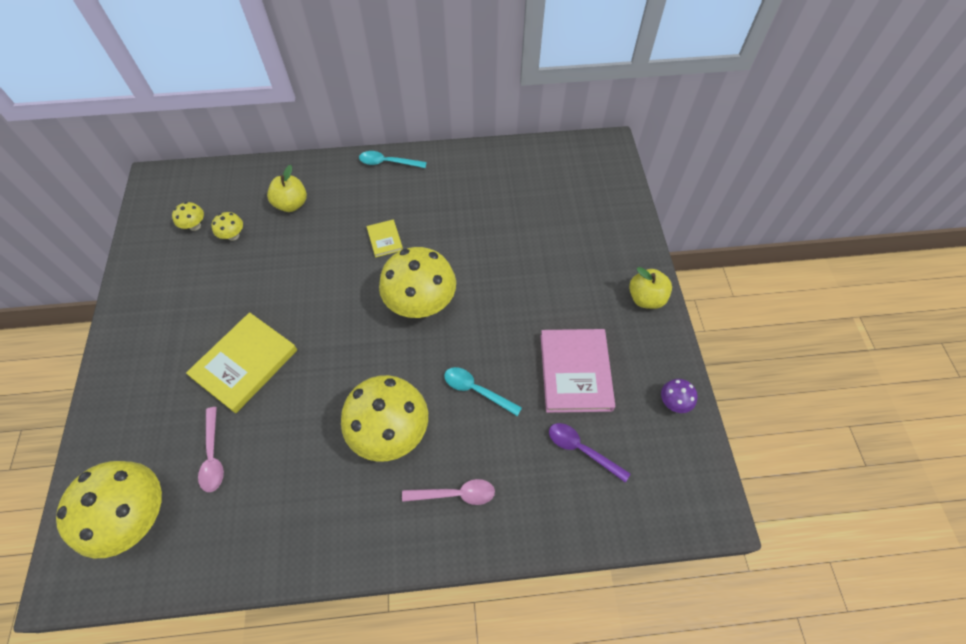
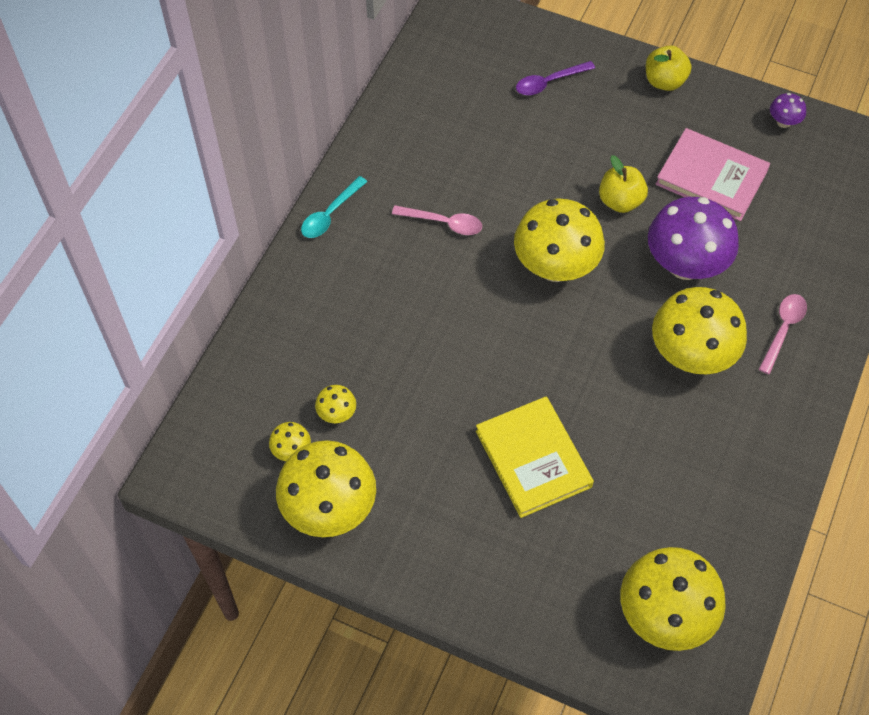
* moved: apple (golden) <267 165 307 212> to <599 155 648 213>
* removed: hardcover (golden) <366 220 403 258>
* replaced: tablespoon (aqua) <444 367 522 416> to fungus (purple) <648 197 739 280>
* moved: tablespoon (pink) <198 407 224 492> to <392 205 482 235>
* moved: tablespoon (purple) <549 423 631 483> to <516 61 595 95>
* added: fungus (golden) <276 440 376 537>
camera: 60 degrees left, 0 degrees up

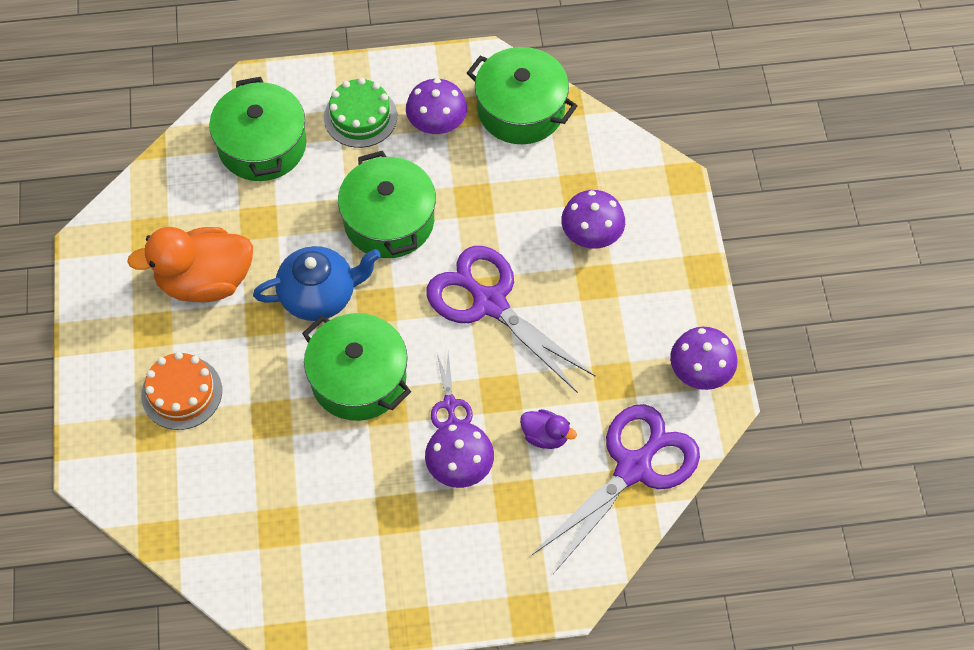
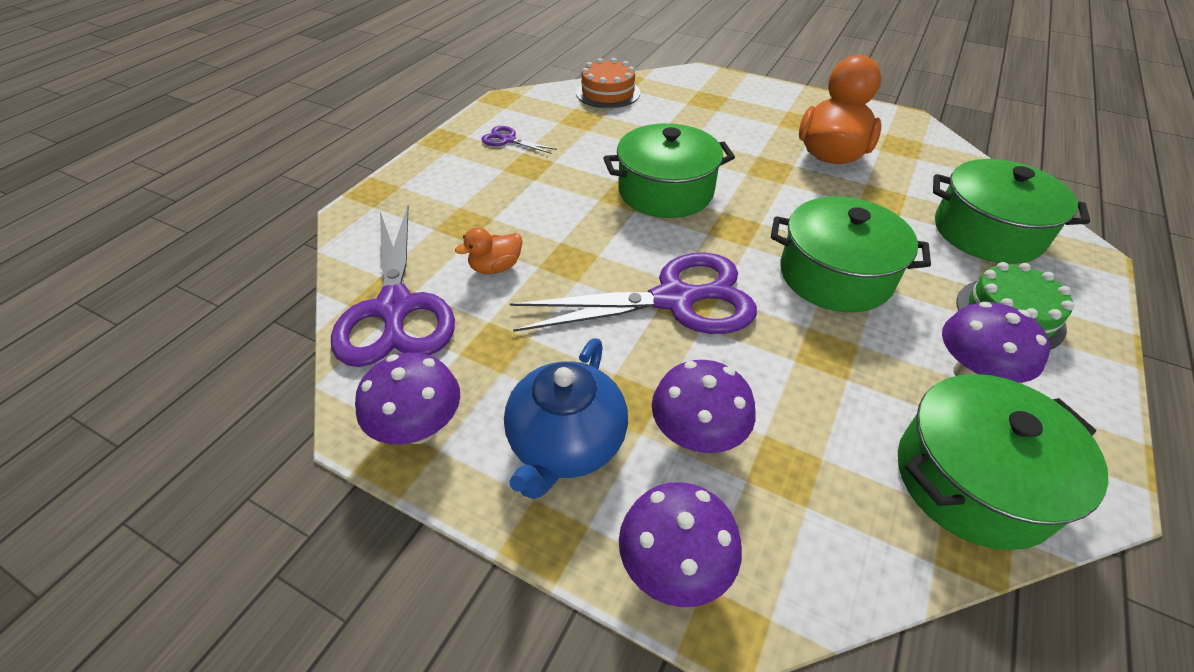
* moved: tea pot (royal blue) <253 246 381 321> to <504 338 628 499>
* moved: layer cake (bright orange) <141 352 222 430> to <576 58 640 108>
* moved: scissors (purple) <431 352 473 429> to <481 126 557 154>
* recoloured: duck (purple) <520 409 577 449> to duck (bright orange) <455 227 522 274>
* moved: fungus (purple) <425 422 494 488> to <619 482 742 607>
camera: 125 degrees right, 15 degrees down

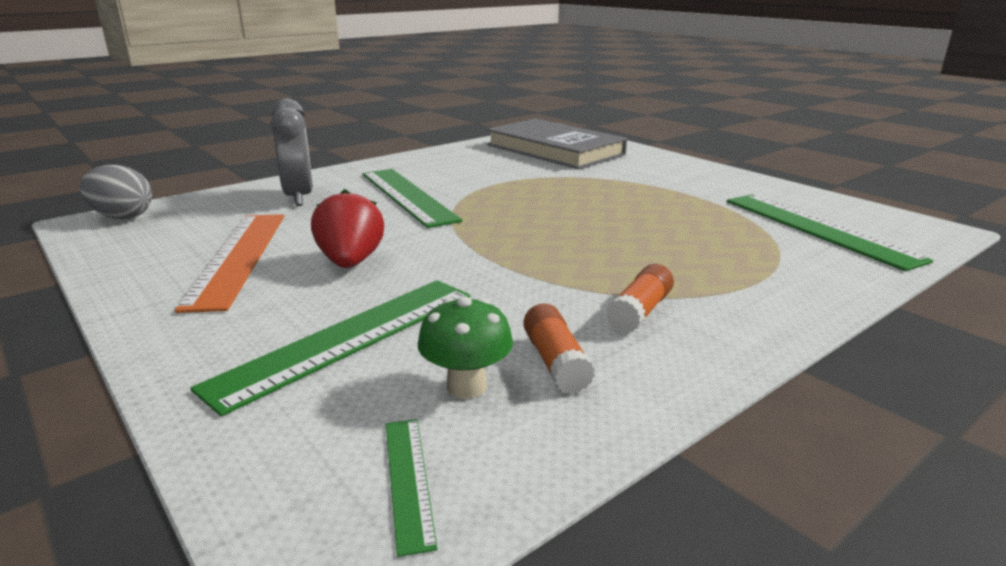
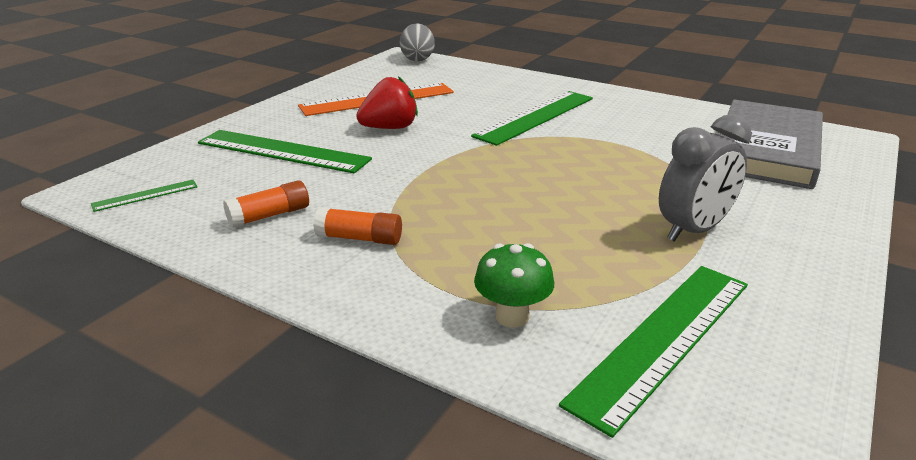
* moved: alarm clock (grey) <270 99 313 206> to <659 114 752 242>
* moved: fungus (green) <417 296 513 399> to <474 243 554 328>
camera: 70 degrees right, 5 degrees up

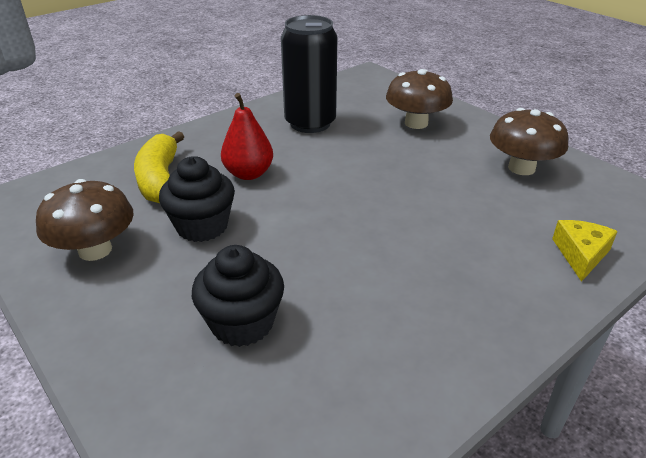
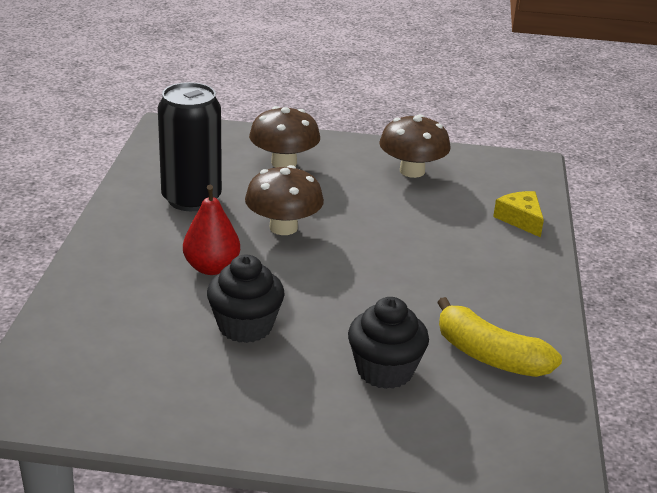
* moved: toy banana (golden) <134 131 184 203> to <437 297 562 377>
* moved: fungus (dark brown) <36 179 134 261> to <245 165 324 235>
camera: 45 degrees left, 5 degrees down

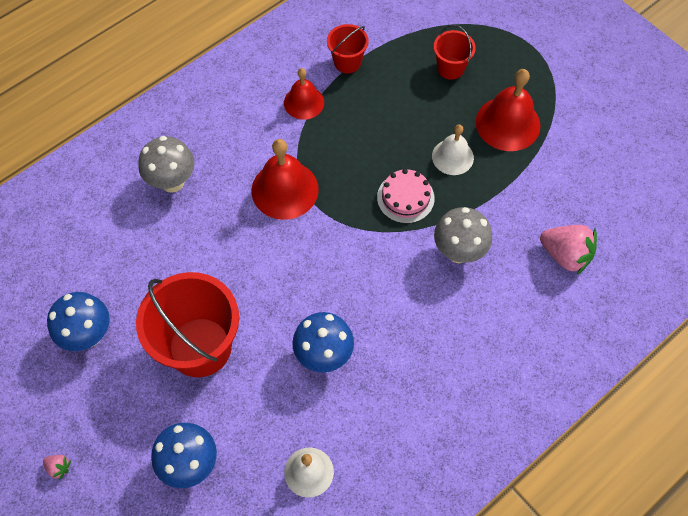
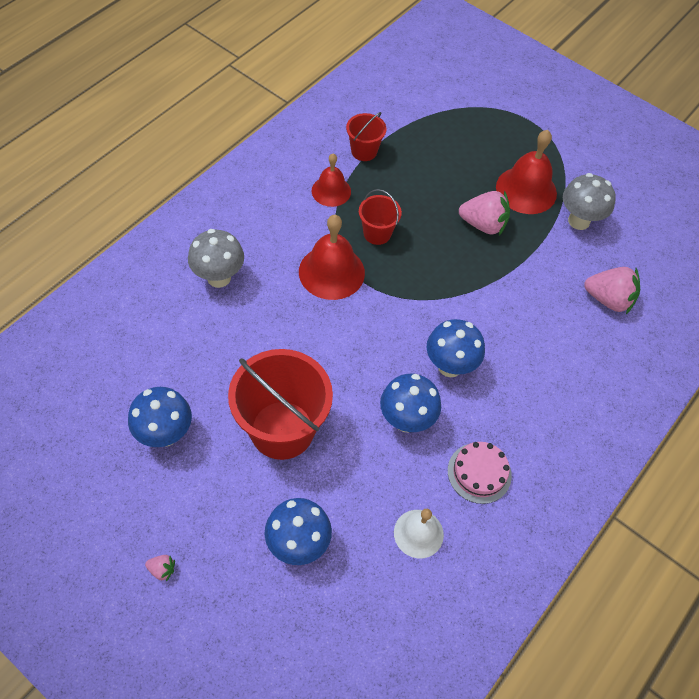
* moved: sand bucket (red) <434 25 476 80> to <359 189 402 245>
* replaced: bell (pure white) <432 124 474 175> to berry (pink) <459 190 510 236>
* moved: layer cake (pink) <377 169 435 223> to <448 442 512 504>
* moved: fungus (grey) <434 207 492 263> to <563 173 616 230>
* added: fungus (royal blue) <426 319 485 377>
camera: 15 degrees left, 5 degrees down

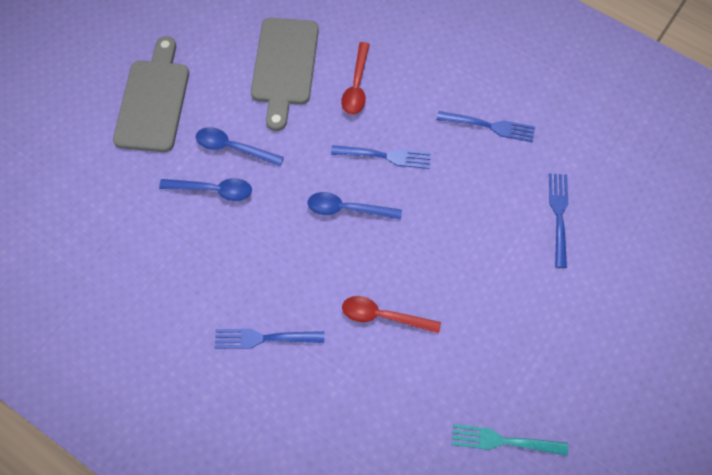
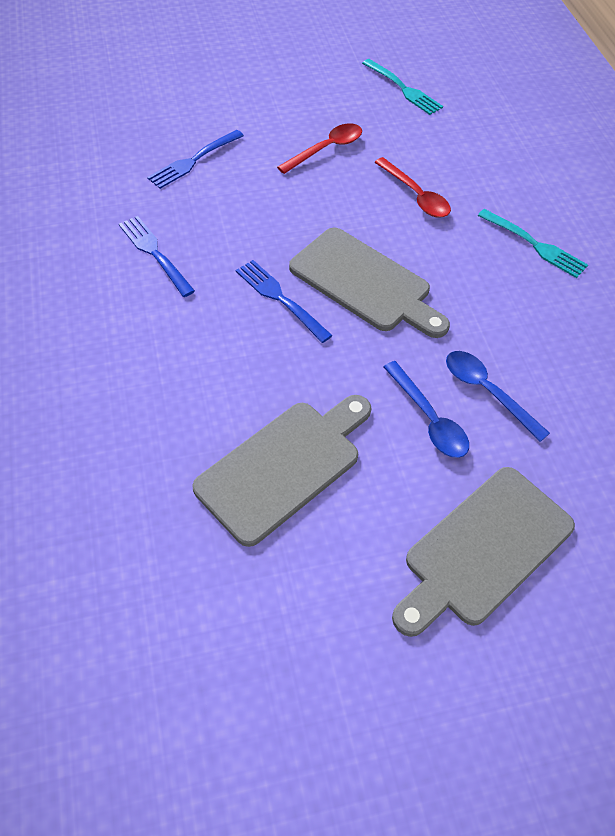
* moved: tablespoon (red) <341 42 370 115> to <277 123 362 174>
* replaced: tablespoon (royal blue) <307 192 402 220> to chopping board (grey) <289 228 450 338>
* recoloured: table fork (royal blue) <215 329 324 349> to table fork (aqua) <478 209 588 278>
camera: 140 degrees left, 10 degrees down

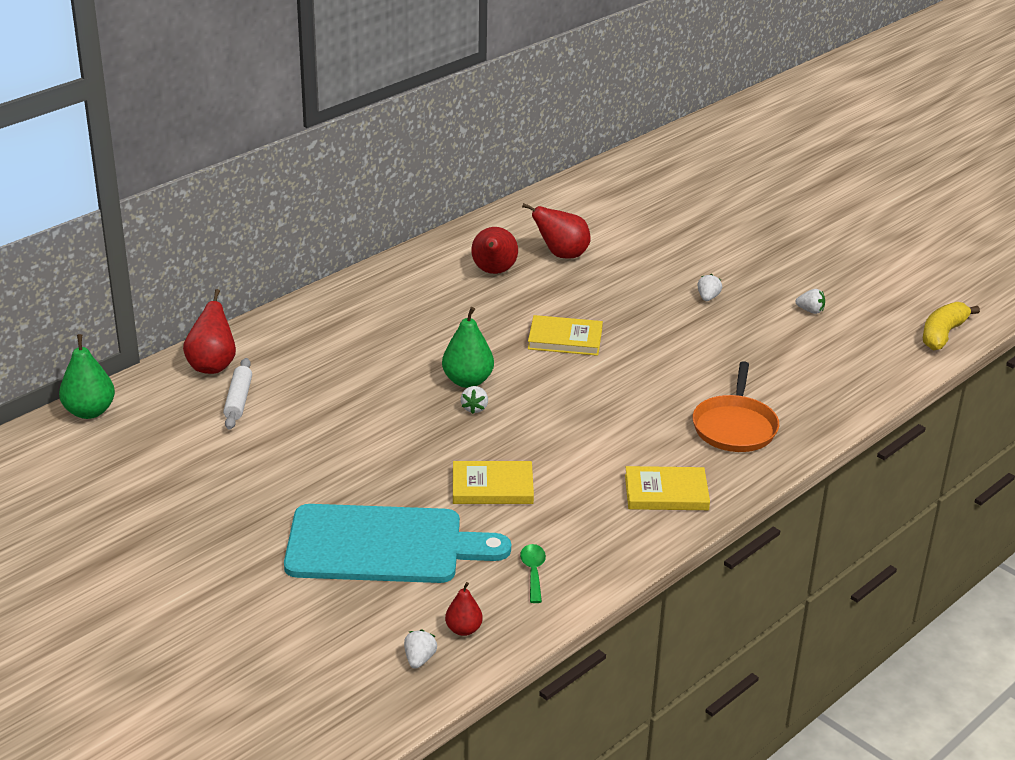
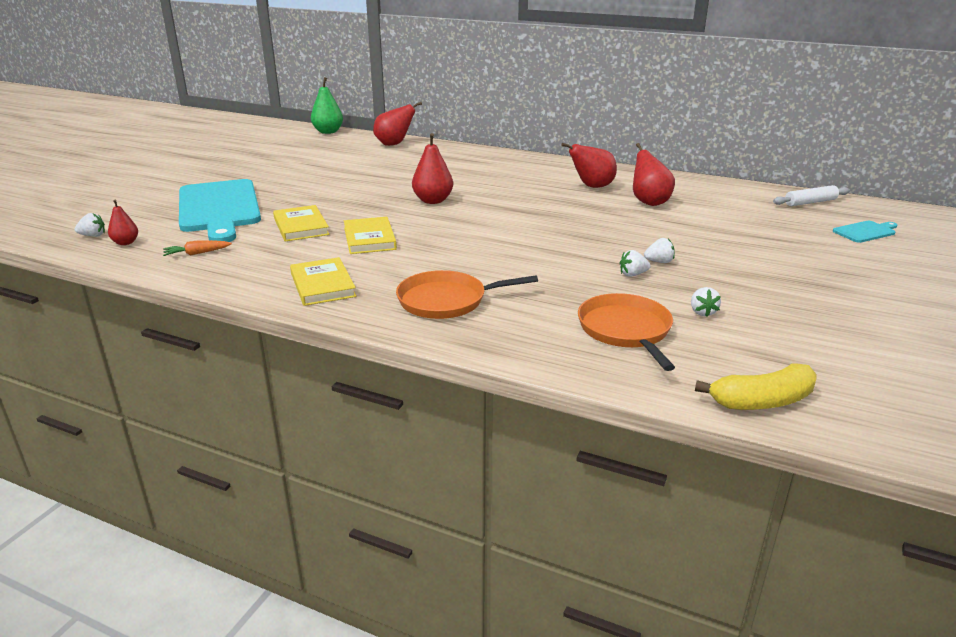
* turned: toy banana (golden) <923 302 980 350> = <695 363 817 410> 150 degrees clockwise
* recoloured: toy pear (green) <442 307 494 388> to toy pear (red) <412 133 453 204>
* moved: hardcover (golden) <528 315 603 356> to <344 217 397 254>
* moved: pastry roller (pure white) <223 358 252 429> to <773 185 850 206>
* moved: berry (pure white) <461 386 488 414> to <619 250 651 277>
* replaced: tablespoon (green) <520 544 546 603> to carrot (bright orange) <163 240 232 256>
* added: chopping board (aqua) <833 221 897 243>
* added: frying pan (bright orange) <578 293 675 371>
camera: 70 degrees right, 5 degrees down

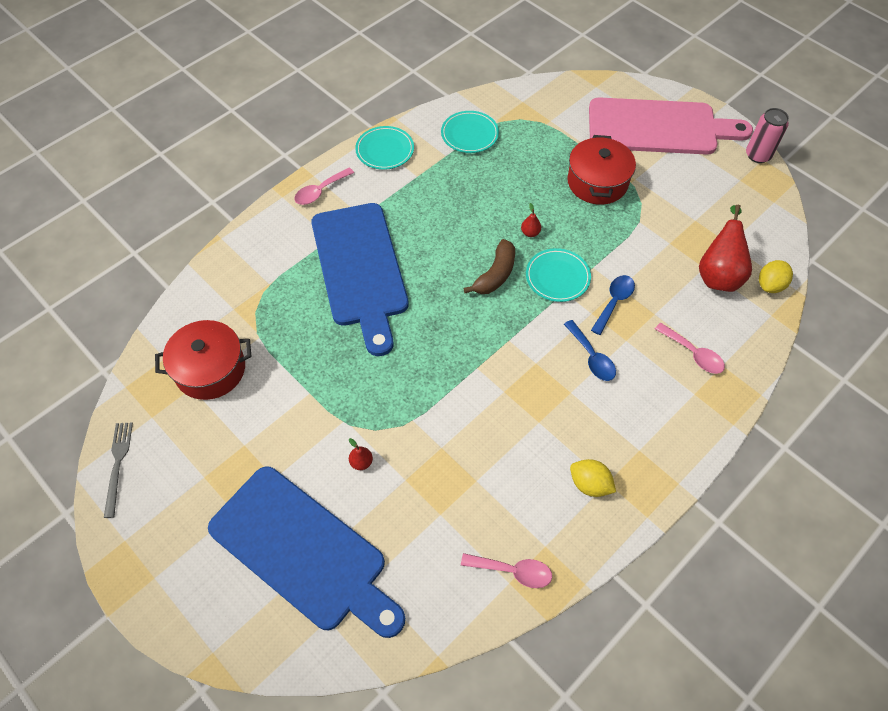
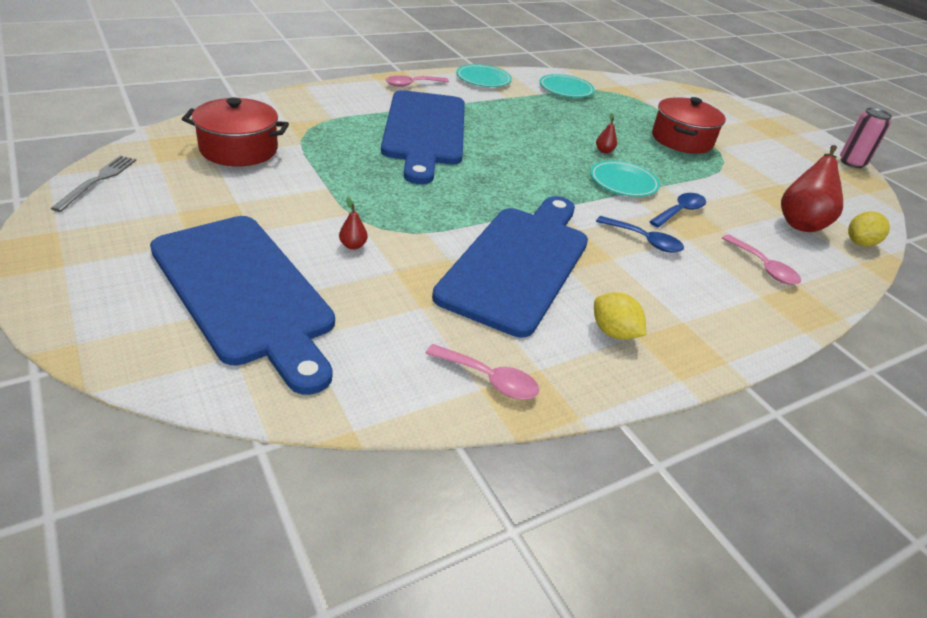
* removed: chopping board (pink) <589 97 753 155>
* removed: toy banana (dark brown) <463 239 515 294>
* turned: tablespoon (royal blue) <564 320 616 381> = <596 216 684 253> 45 degrees counterclockwise
* added: chopping board (royal blue) <432 196 588 337>
camera: 10 degrees right, 20 degrees down

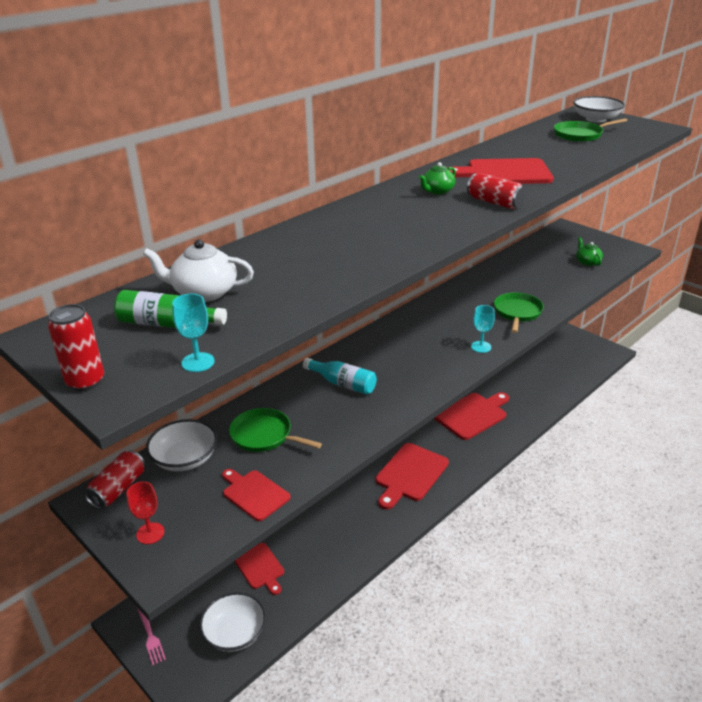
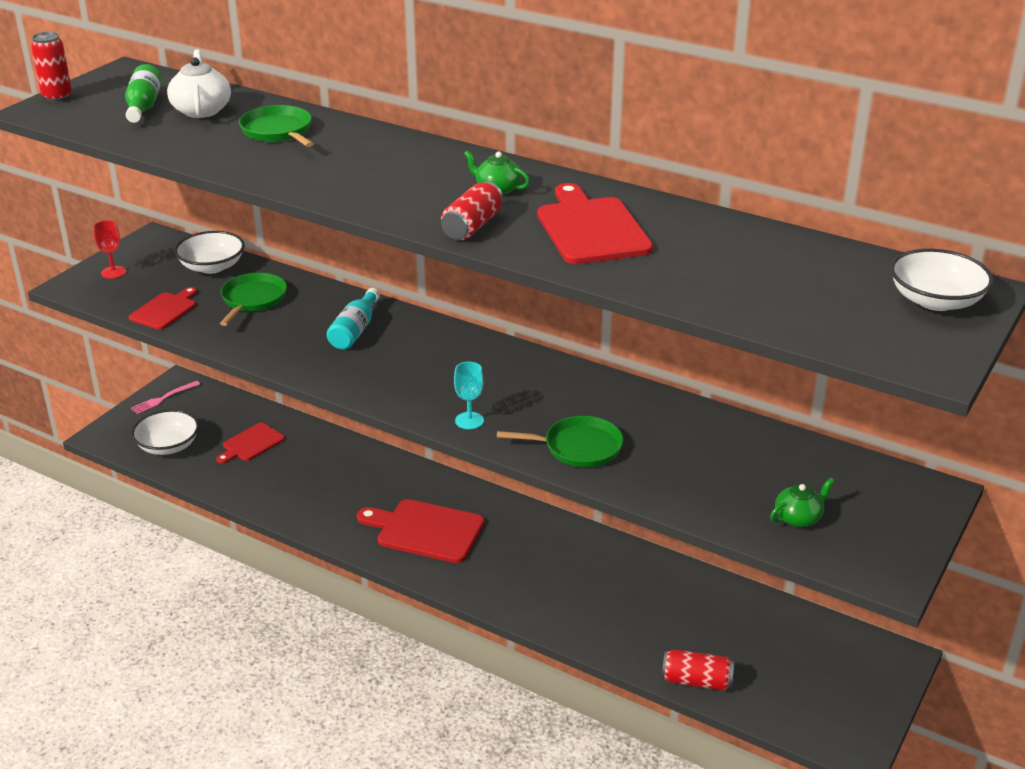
* moved: frying pan (green) <554 118 627 142> to <239 105 314 147>
* removed: wine glass (aqua) <172 294 215 372>
* removed: chopping board (red) <434 392 509 440>
* moved: tin (red) <84 450 145 509> to <662 649 734 691>
camera: 75 degrees right, 0 degrees up

